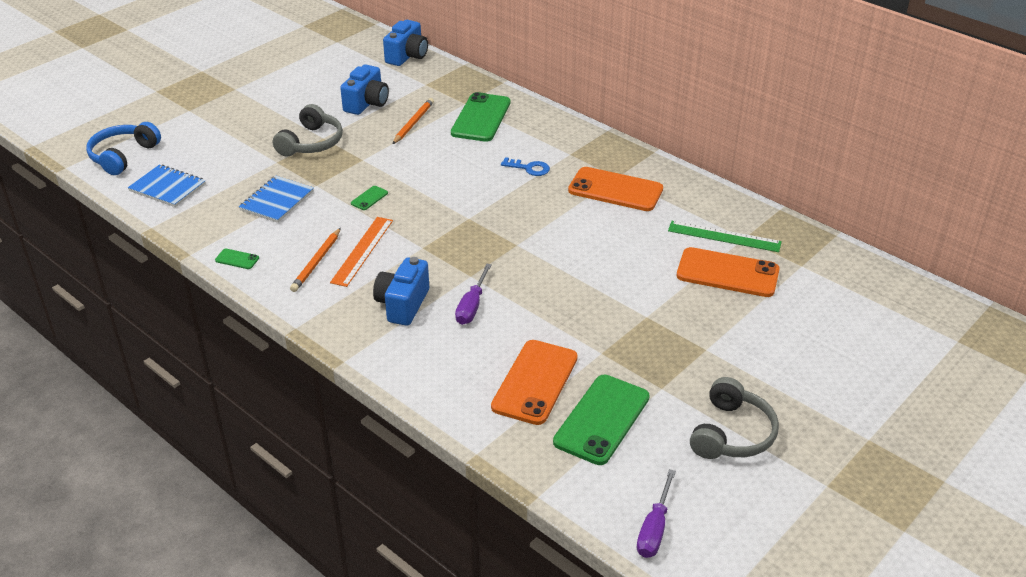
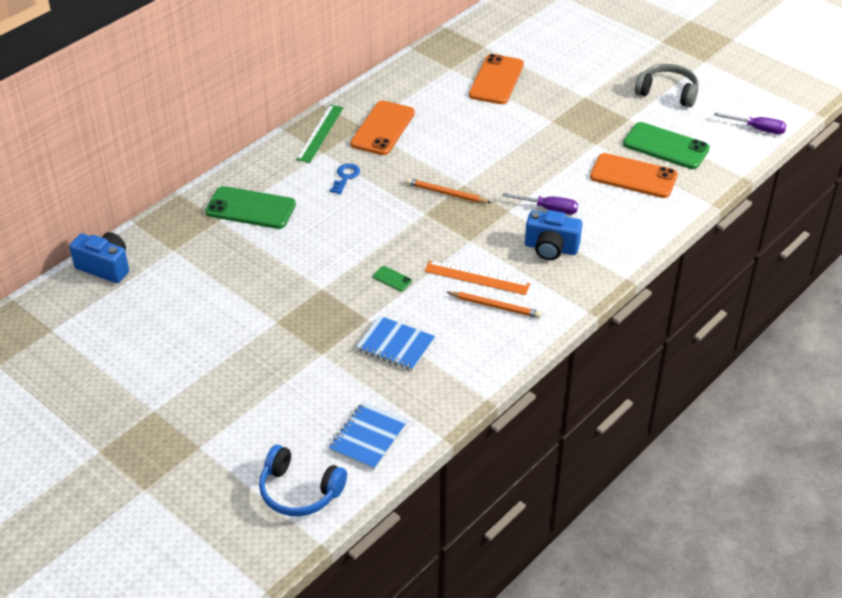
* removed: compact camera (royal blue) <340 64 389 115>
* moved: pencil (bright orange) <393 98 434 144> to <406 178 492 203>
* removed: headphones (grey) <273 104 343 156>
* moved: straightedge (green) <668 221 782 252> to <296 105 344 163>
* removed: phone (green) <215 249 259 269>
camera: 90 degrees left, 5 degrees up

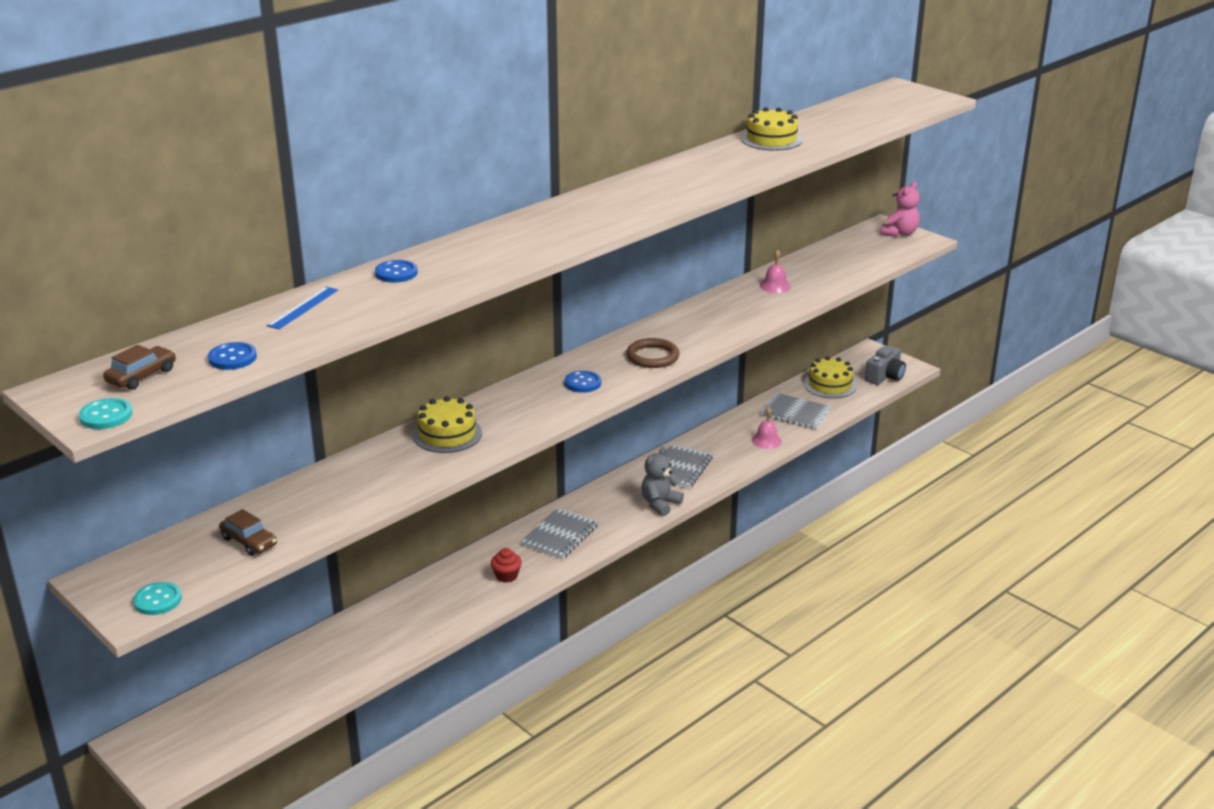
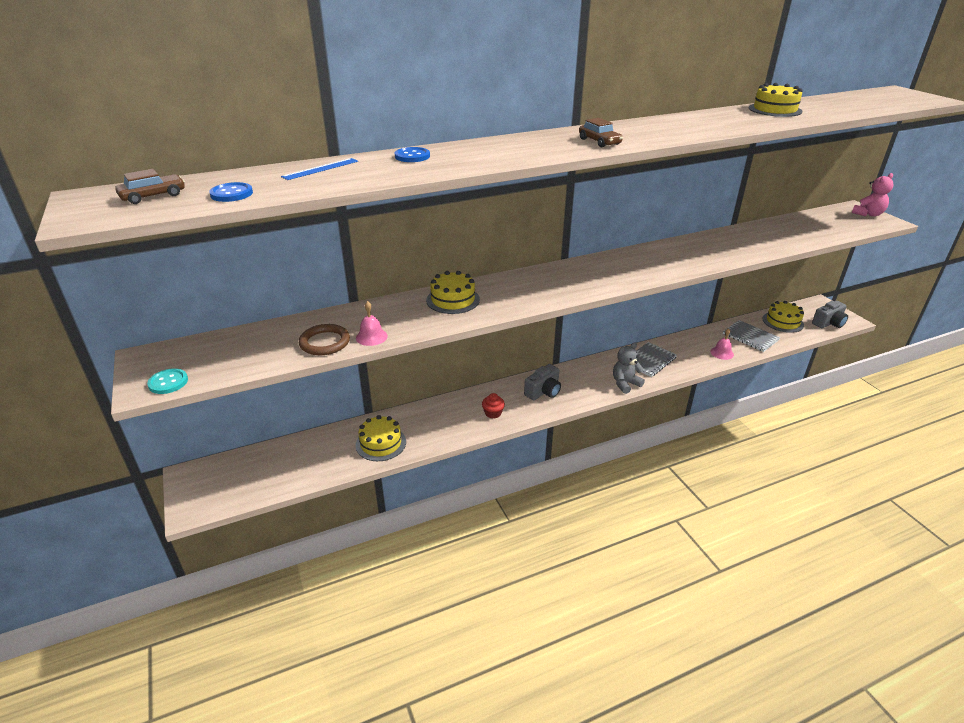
* moved: bell (pink) <760 249 791 293> to <356 301 388 346>
* moved: hoop (dark brown) <626 338 679 368> to <299 324 350 355>
* removed: sewing button (royal blue) <565 371 601 393>
* removed: sewing button (aqua) <79 398 133 429>
* replaced: notebook (grey) <521 507 598 559> to compact camera (grey) <524 364 561 400>
* moved: toy car (dark brown) <219 509 277 556> to <579 118 623 147>
* added: layer cake (golden) <356 415 406 461>
camera: 20 degrees right, 5 degrees up

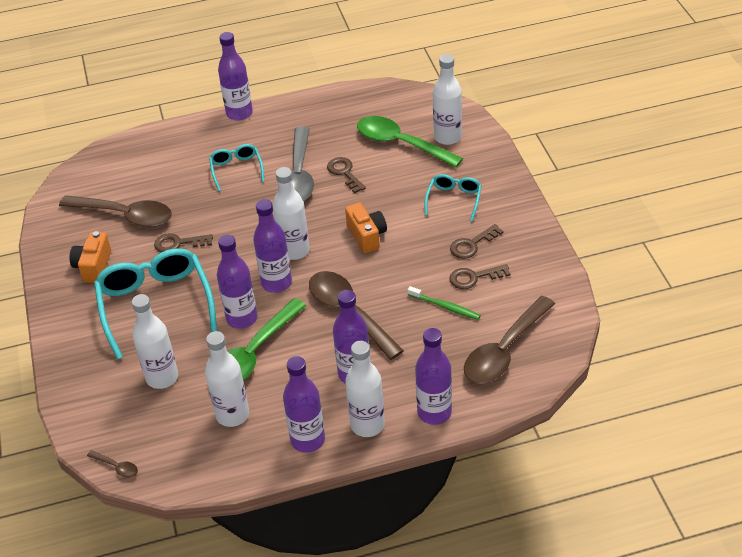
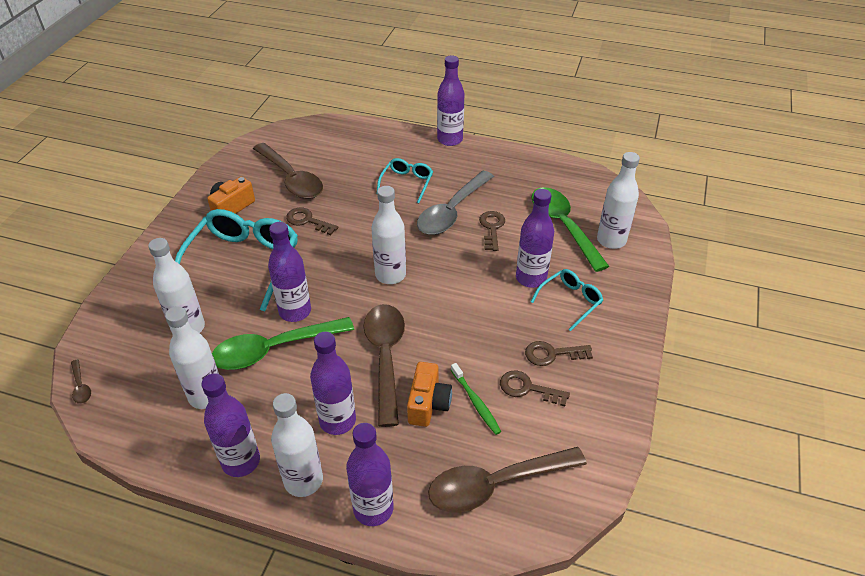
* moved: bottle (purple) <253 199 292 293> to <516 189 554 288>
* moved: compact camera (bright orange) <345 202 387 253> to <407 362 452 427>
camera: 30 degrees right, 0 degrees up

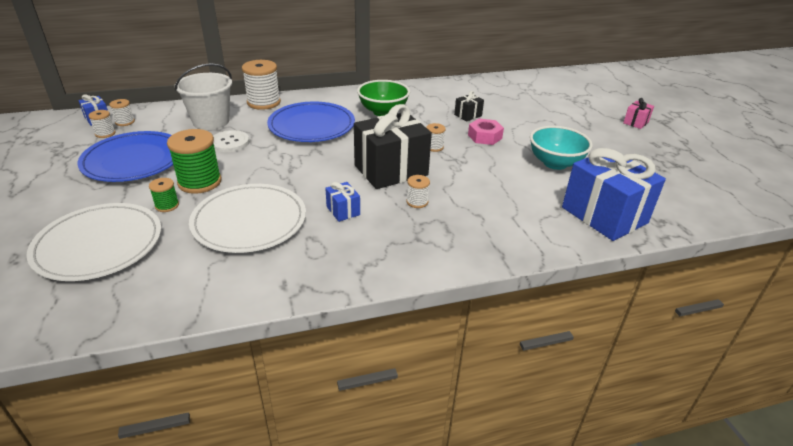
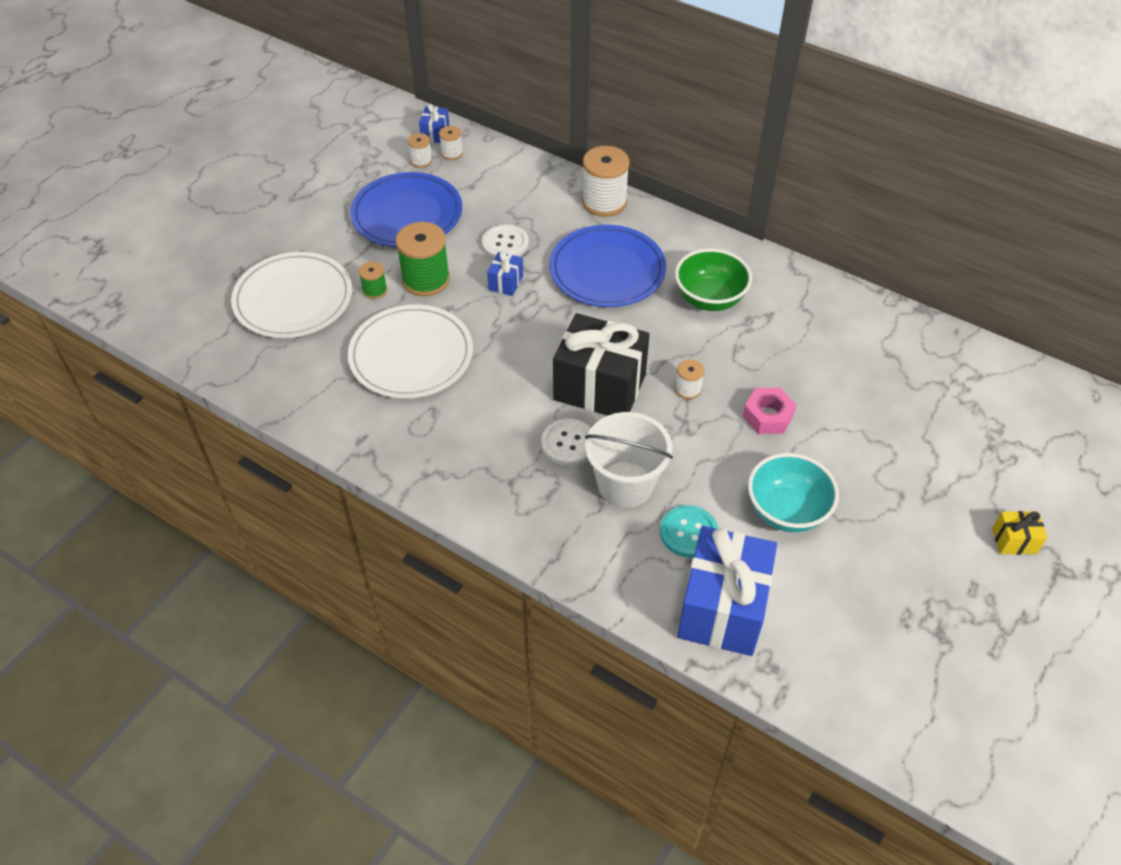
* moved: sand bucket (pure white) <175 63 232 130> to <585 412 673 508>
* removed: present (jet-black) <454 91 484 122>
* recoloured: present (pink) <623 98 654 129> to present (golden) <992 511 1047 555>
* replaced: reel of thread (pure white) <406 175 430 208> to sewing button (pure white) <541 419 591 466>
* moved: present (royal blue) <325 182 360 222> to <487 251 523 296>
* added: sewing button (aqua) <660 505 718 558>
camera: 50 degrees right, 15 degrees up

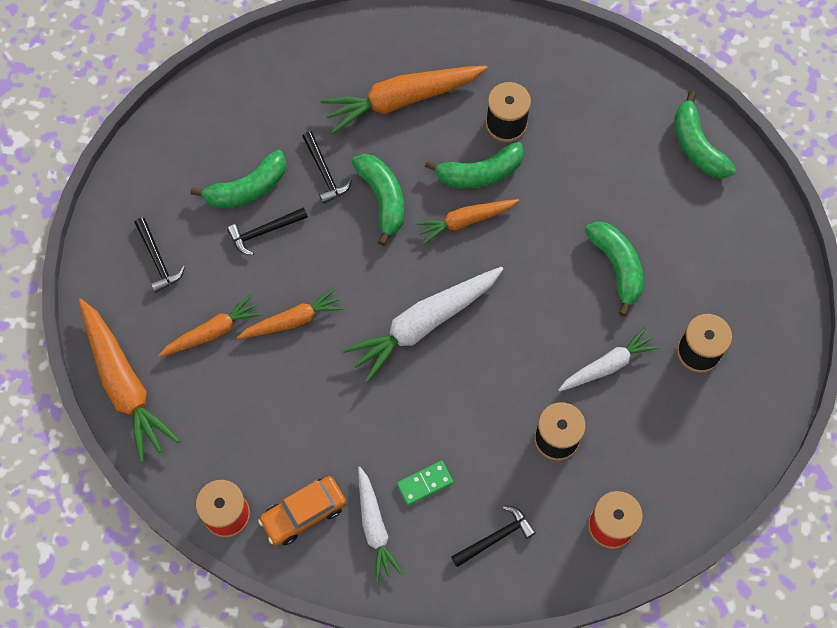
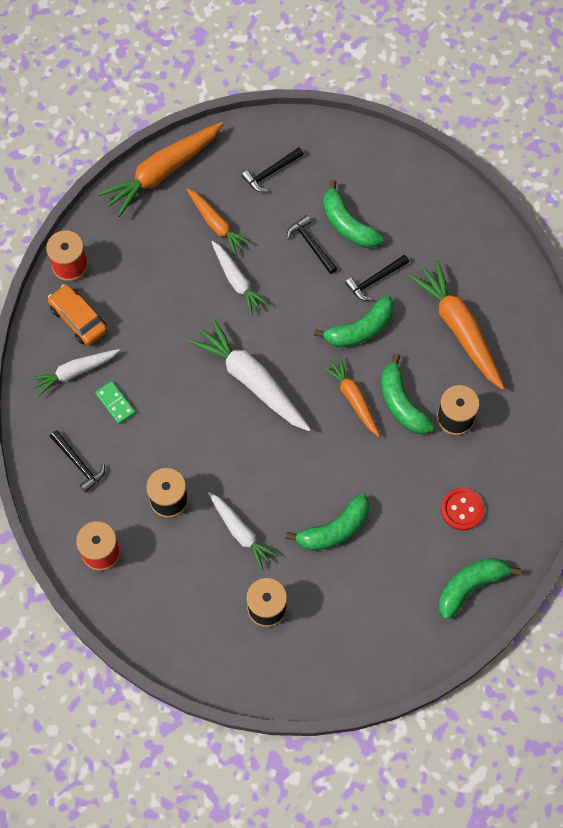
* recoloured: carrot (bright orange) <237 288 344 339> to carrot (pure white) <211 241 269 315>
* added: sewing button (red) <441 488 485 531>
camera: 80 degrees right, 0 degrees up

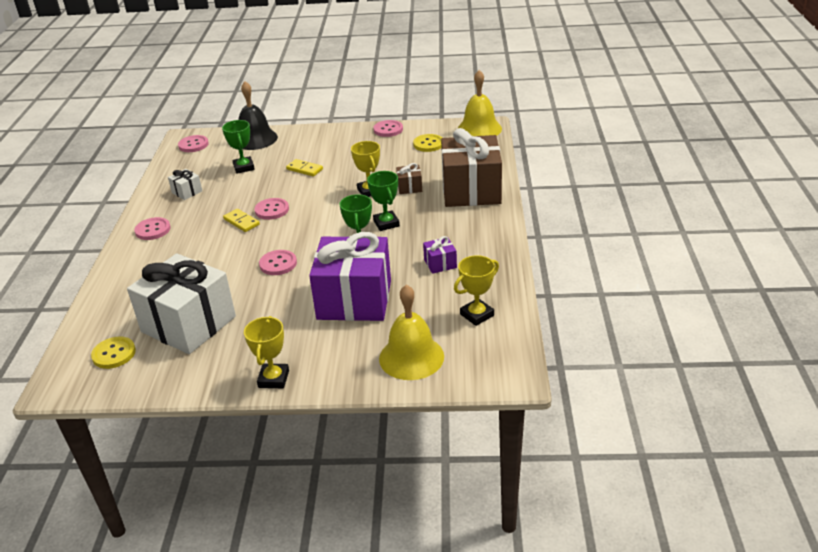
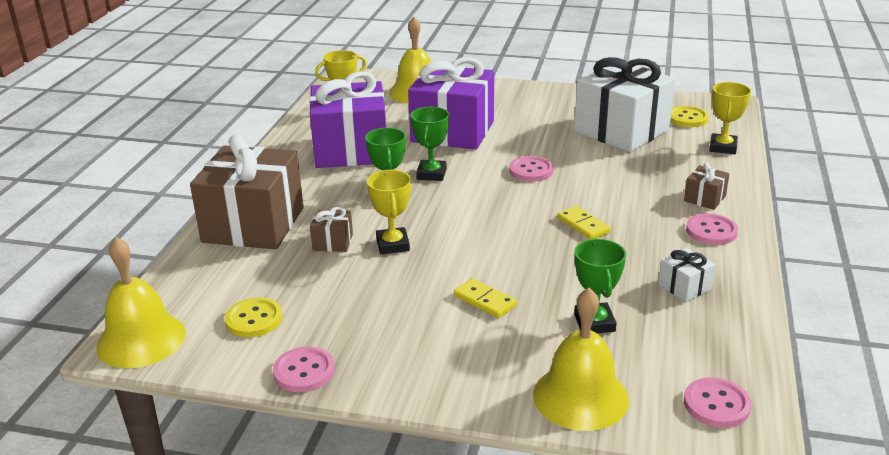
* recoloured: bell (jet-black) <238 81 278 150> to bell (golden) <533 288 629 431>
* removed: sewing button (pink) <254 198 289 220>
* resized: present (purple) <423 236 457 274> = <309 71 386 168> x2.43
* moved: prize cup (golden) <244 316 289 388> to <709 82 751 154>
* added: present (dark brown) <684 162 730 210>
camera: 170 degrees left, 5 degrees down

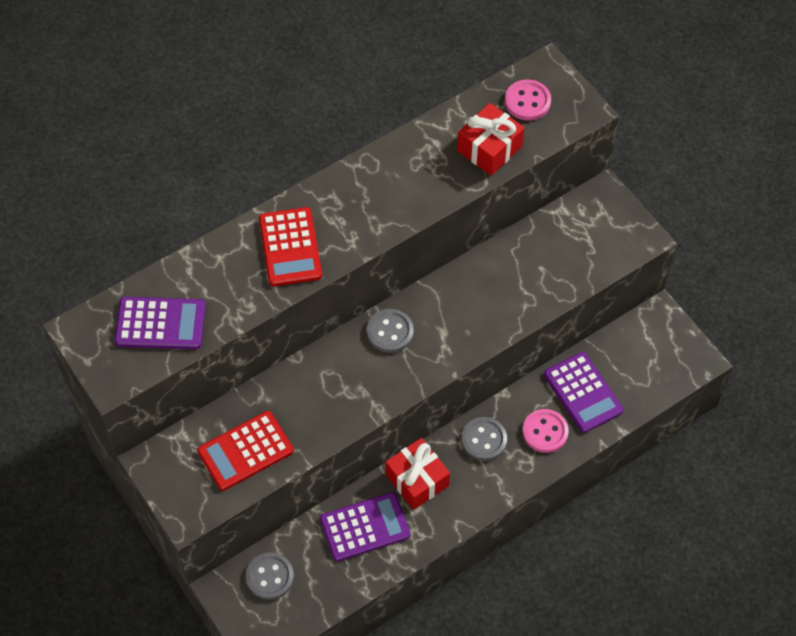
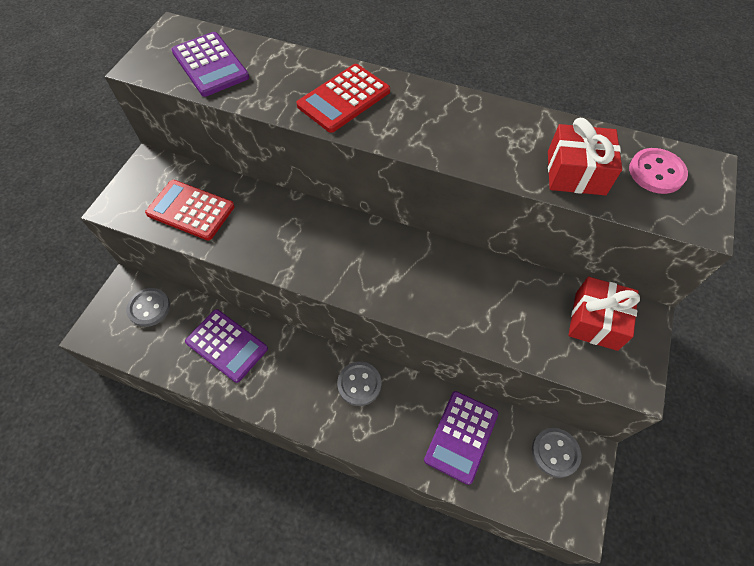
* moved: sewing button (grey) <367 309 414 353> to <532 428 582 478>
* removed: sewing button (pink) <523 409 569 453>
* moved: present (red) <385 438 450 510> to <568 277 640 351>
camera: 55 degrees right, 0 degrees up

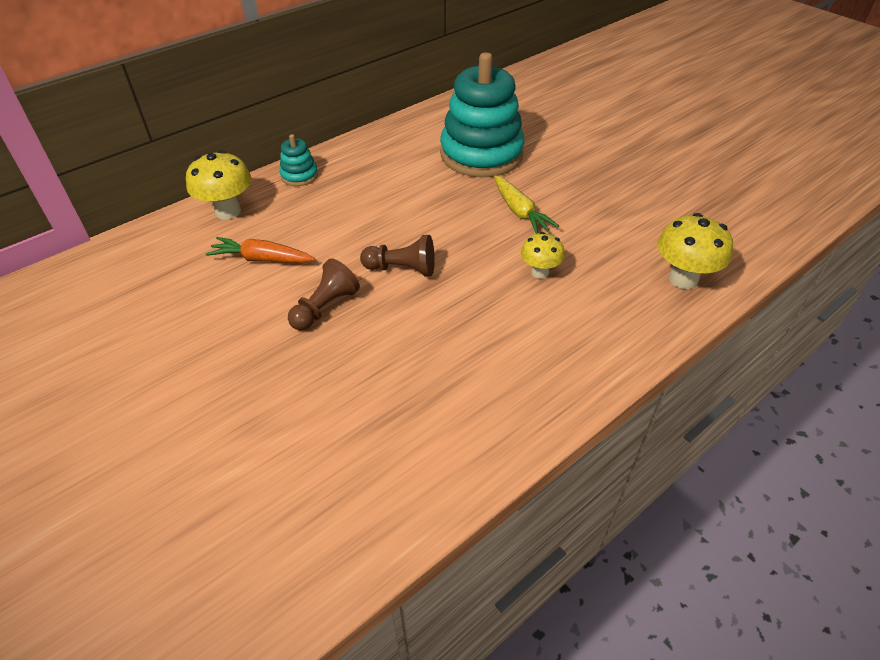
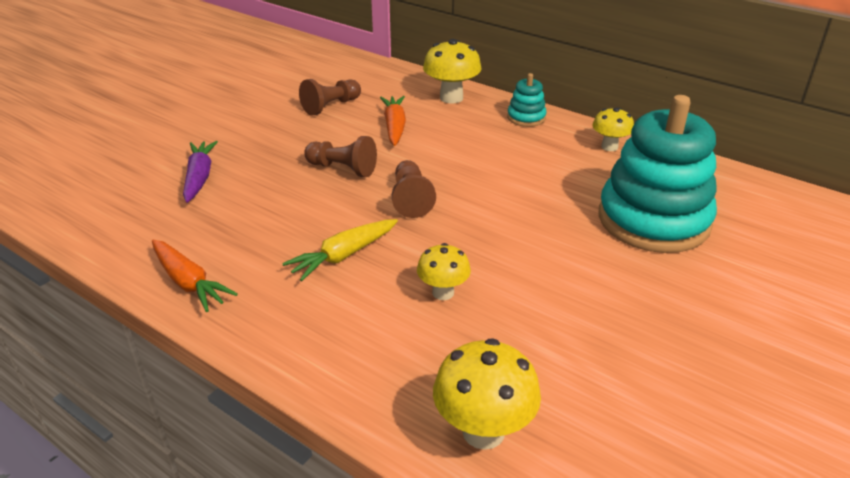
* moved: carrot (golden) <494 175 559 234> to <282 219 398 281>
* added: pawn (dark brown) <299 79 361 116>
* added: fungus (golden) <592 108 634 151>
* added: carrot (purple) <183 141 218 203>
* added: carrot (bright orange) <152 240 238 312>
camera: 75 degrees right, 10 degrees down

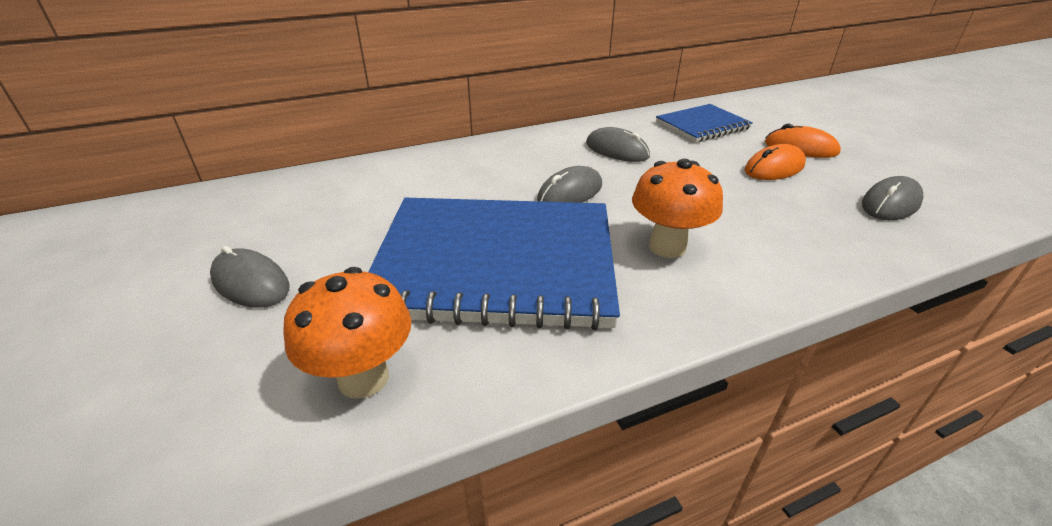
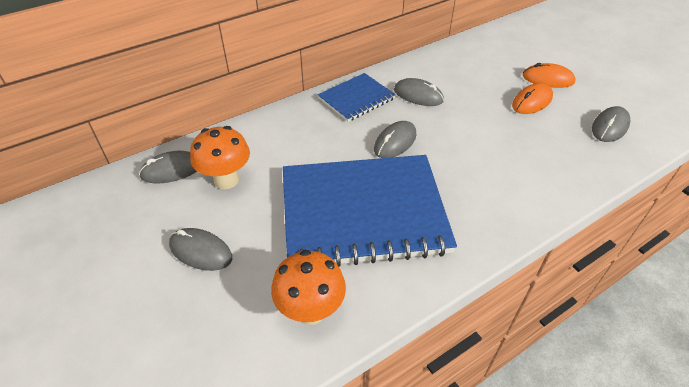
* moved: notebook (royal blue) <656 104 753 142> to <318 73 396 122>
* moved: fungus (bright orange) <632 159 723 258> to <190 126 250 189>
* added: computer mouse (grey) <139 151 197 184>
camera: 10 degrees left, 10 degrees up

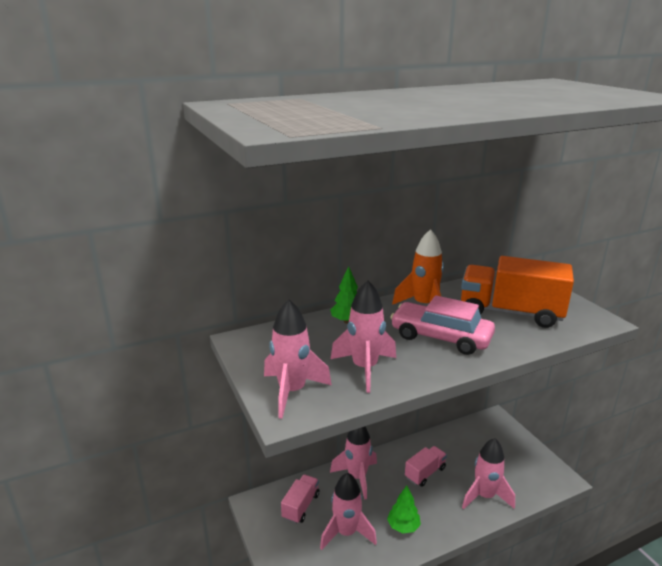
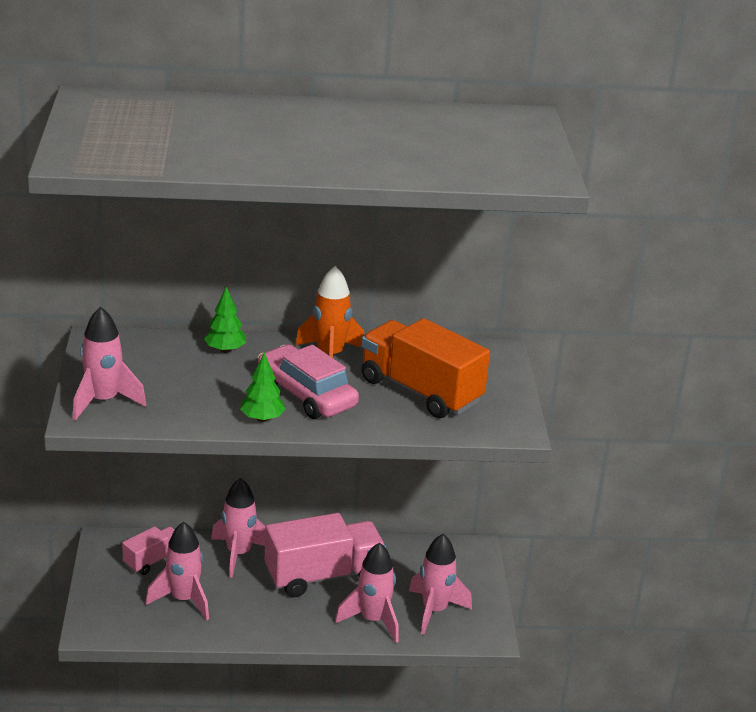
* moved: toy rocket (pink) <331 280 396 393> to <409 534 472 635>
* resized: truck (pink) <405 446 447 487> = <265 513 386 597> x1.90
* moved: tree (green) <387 486 421 534> to <240 352 286 422>
camera: 20 degrees right, 5 degrees up

